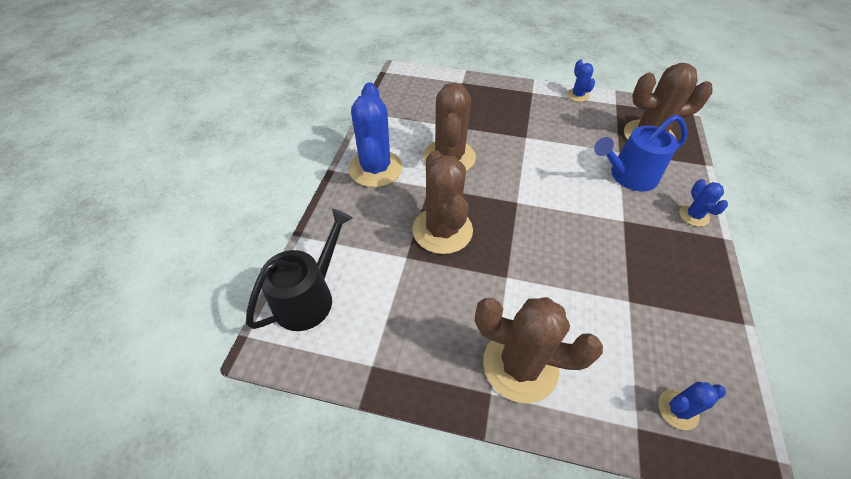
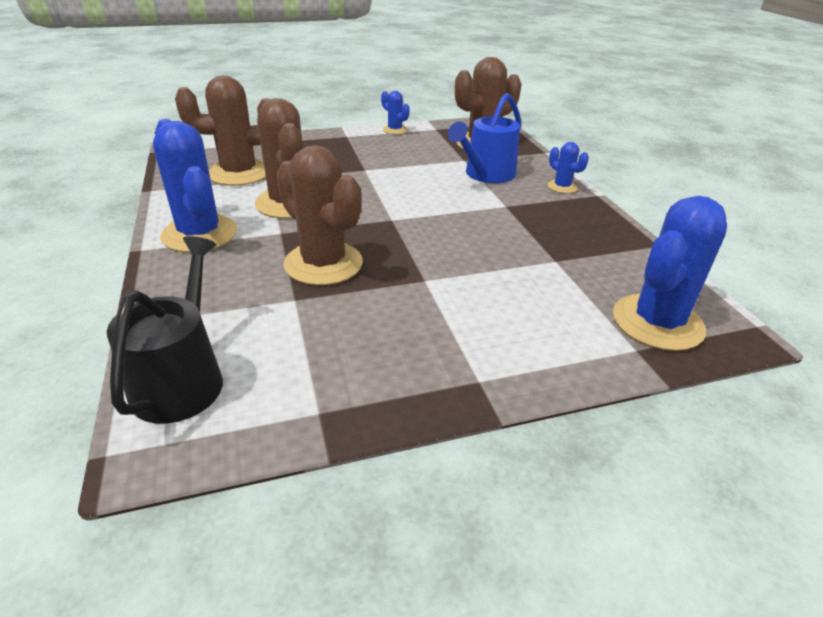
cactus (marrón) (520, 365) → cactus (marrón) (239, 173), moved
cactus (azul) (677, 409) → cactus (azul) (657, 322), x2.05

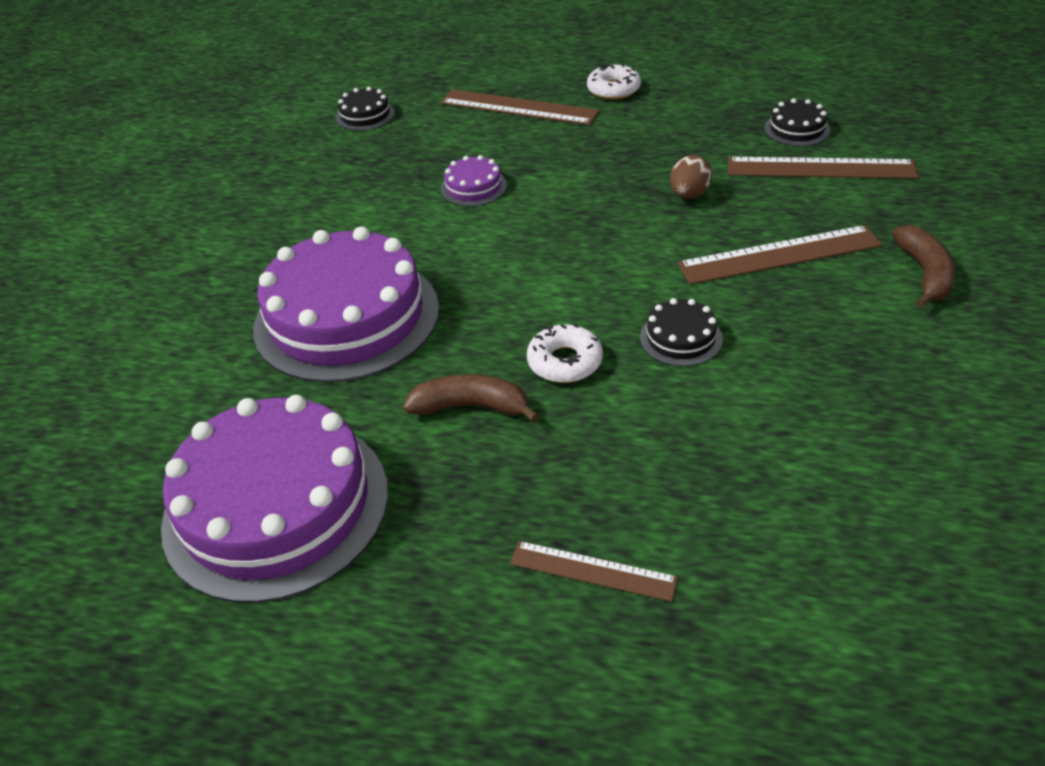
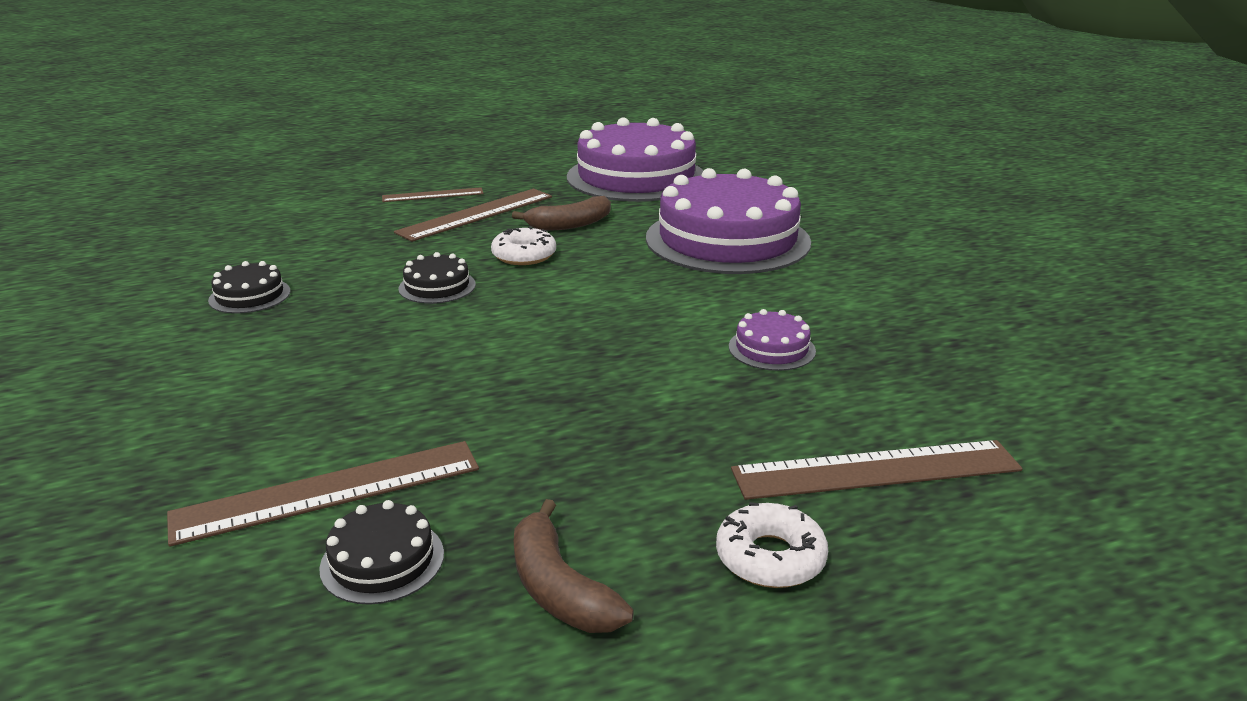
huevo (marrón) (689, 195) → -
tarta (negro) (365, 115) → tarta (negro) (250, 296), moved
regla (marrón) (779, 255) → regla (marrón) (476, 214), moved
plátano (marrón) (925, 274) → plátano (marrón) (559, 588), moved

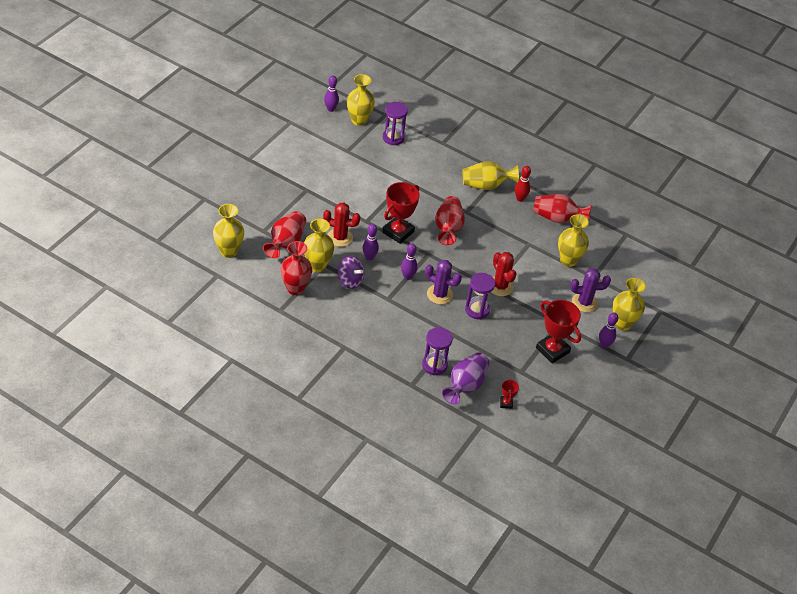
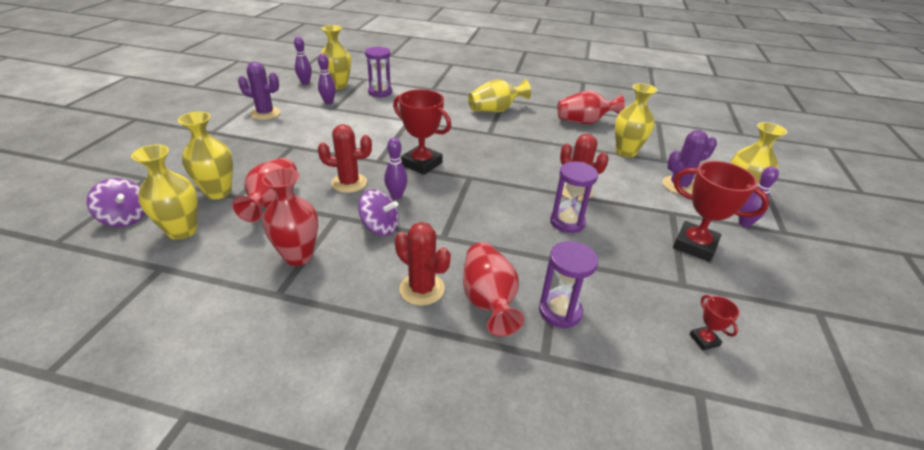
florero (morado) (465, 385) → -
bolo (rojo) (520, 199) → -
- → peonza (morado) (126, 218)
- → cactus (rojo) (422, 289)
florero (amarillo) (317, 266) → florero (amarillo) (218, 192), moved
bolo (morado) (407, 277) → bolo (morado) (328, 102), moved
cactus (morado) (439, 294) → cactus (morado) (265, 113), moved
florero (rojo) (448, 228) → florero (rojo) (488, 300), moved
trofeo (rojo) (398, 232) → trofeo (rojo) (421, 164), 75 degrees counterclockwise

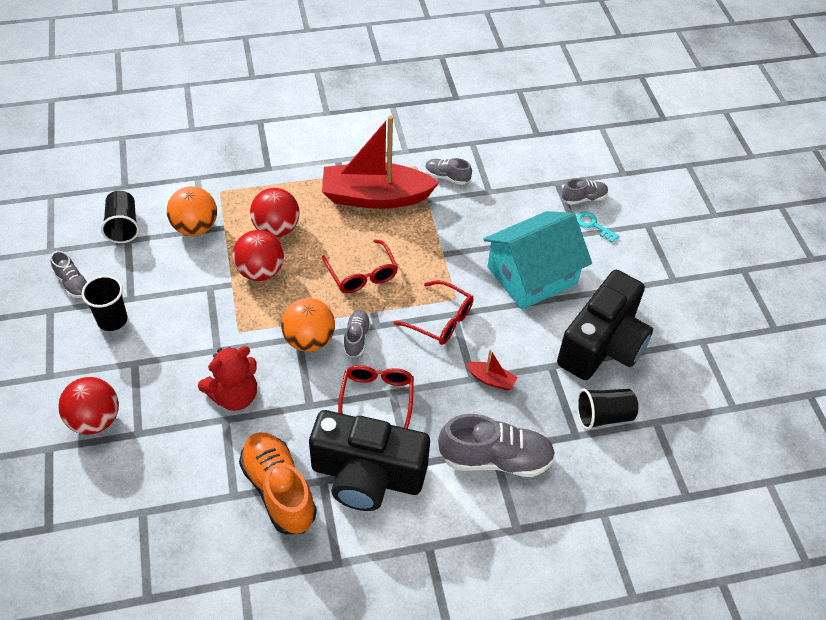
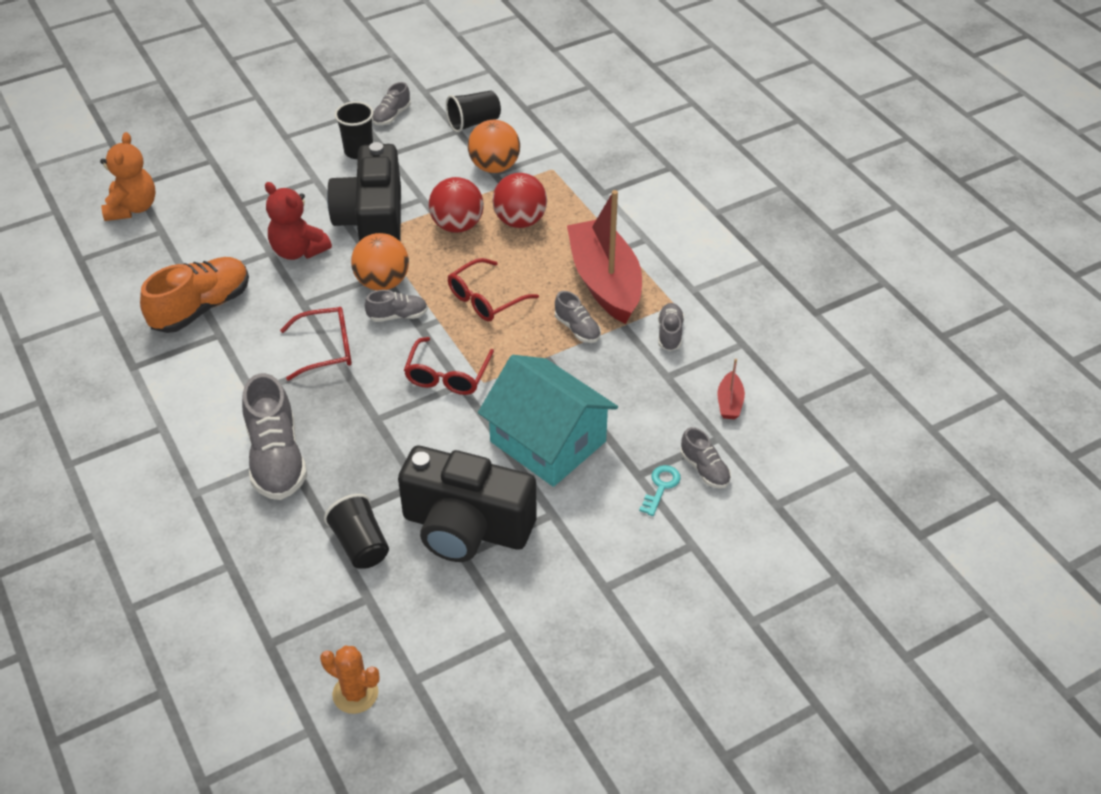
pelota (rojo) (95, 420) → -
- → osito (naranja) (132, 208)
- → cactus (naranja) (355, 693)
- → zapato (gris) (577, 329)
cámara (negro) (367, 475) → cámara (negro) (373, 222), moved
barco (rojo) (491, 380) → barco (rojo) (729, 403), moved

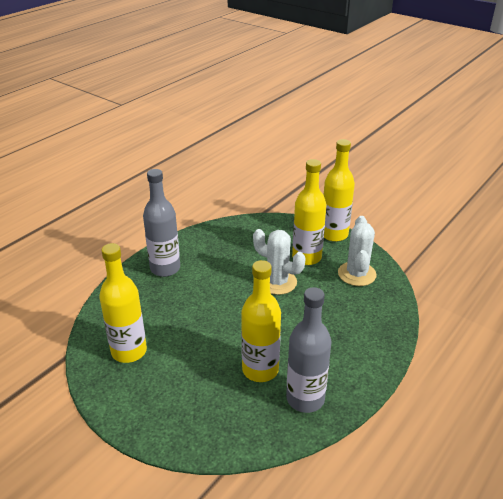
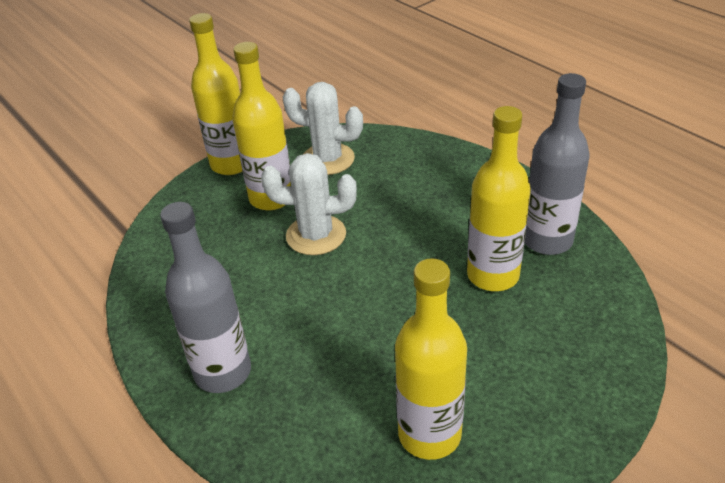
cactus (blanco) (277, 282) → cactus (blanco) (316, 235), 45 degrees clockwise

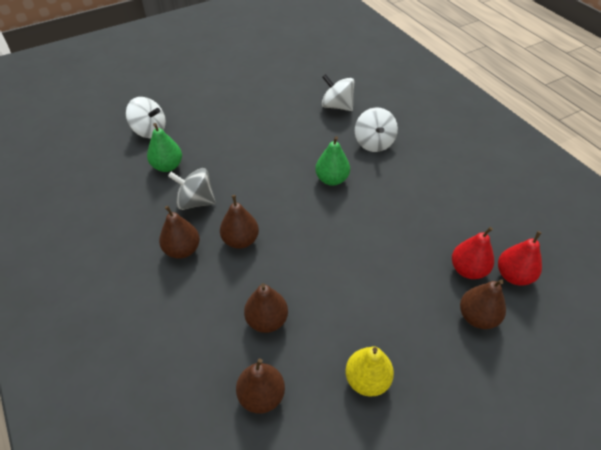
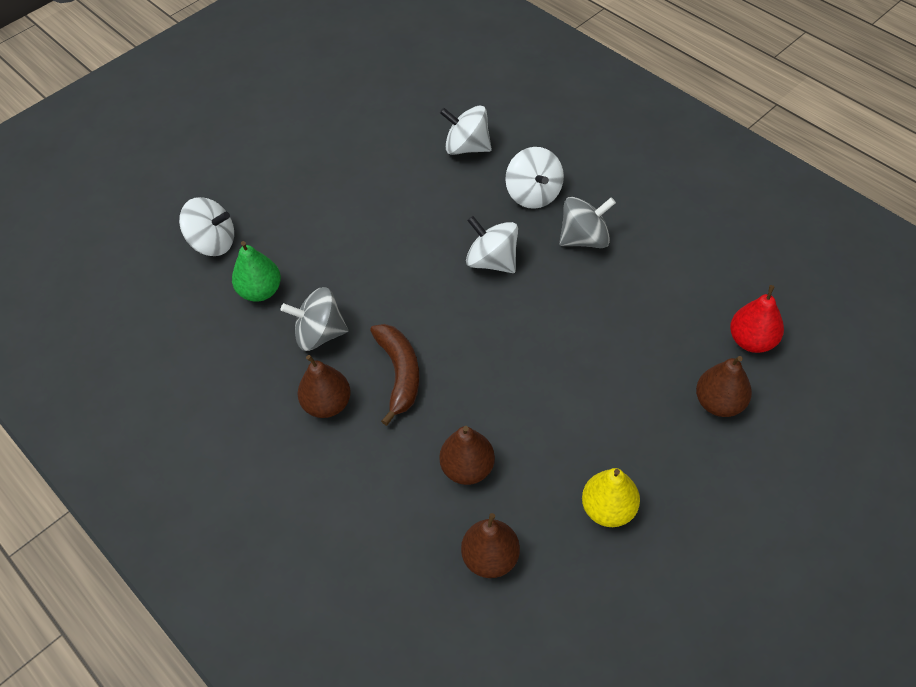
pera (rojo) (468, 269) → -
- → peonza (gris) (584, 239)
pera (marrón) (240, 240) → plátano (marrón) (399, 374)
pera (verde) (331, 179) → peonza (blanco) (492, 261)

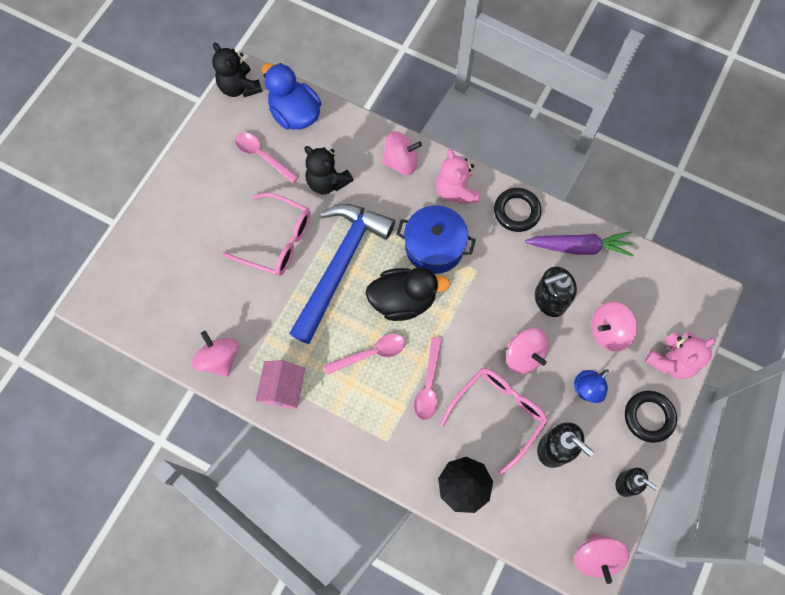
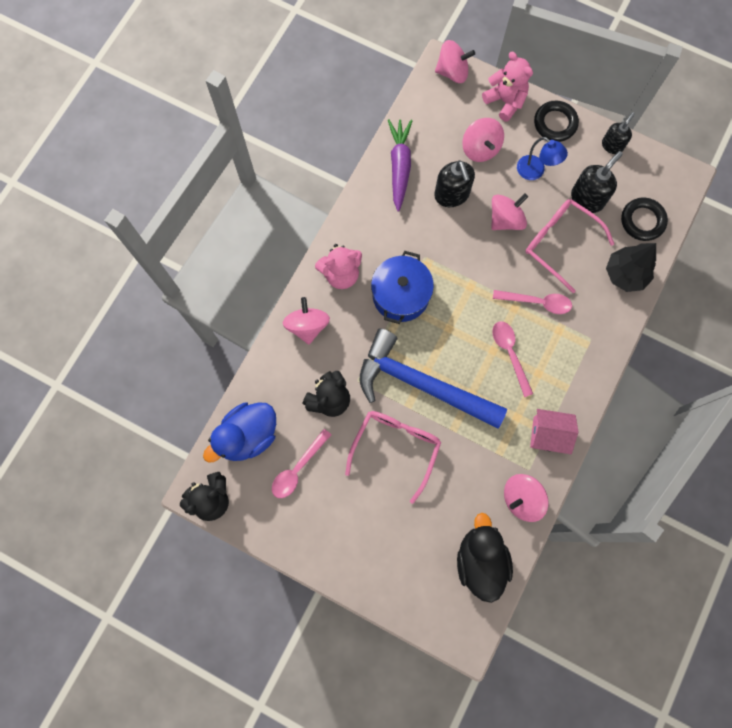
pato (negro) (403, 300) → pato (negro) (480, 560), moved
anillo (negro) (516, 211) → anillo (negro) (642, 221), moved
peonza (rosa) (596, 557) → peonza (rosa) (452, 72), moved

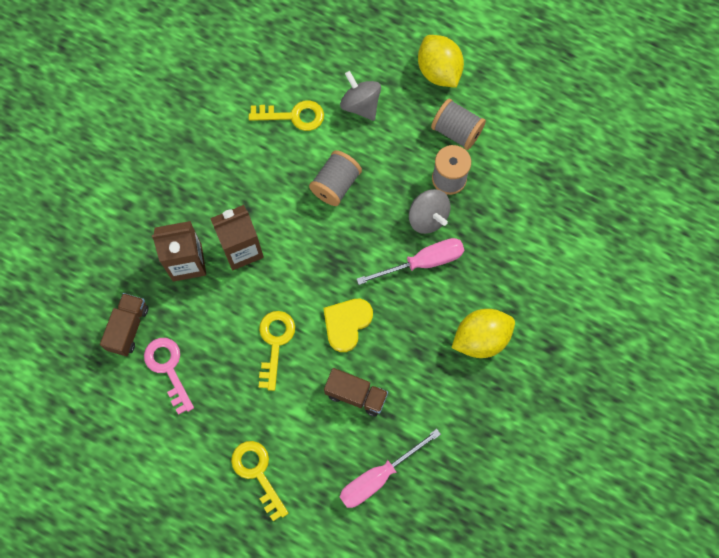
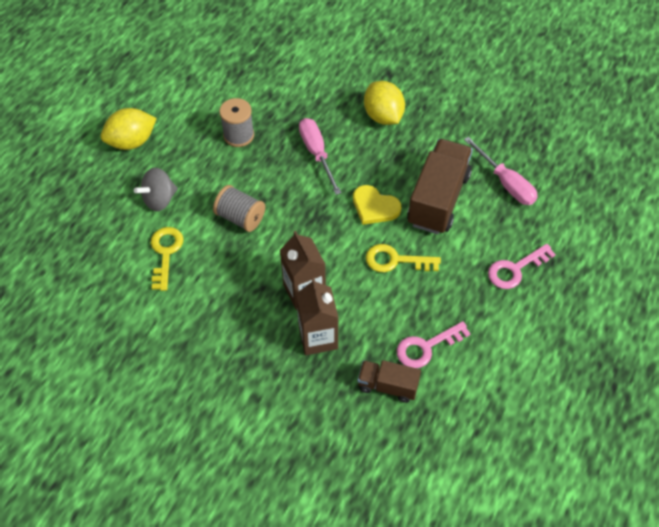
peonza (gris) (427, 218) → -
carrete (gris) (456, 132) → -
llave (amarillo) (257, 473) → llave (rosa) (515, 269)
camión (marrón) (356, 395) → camión (marrón) (438, 199), x1.81

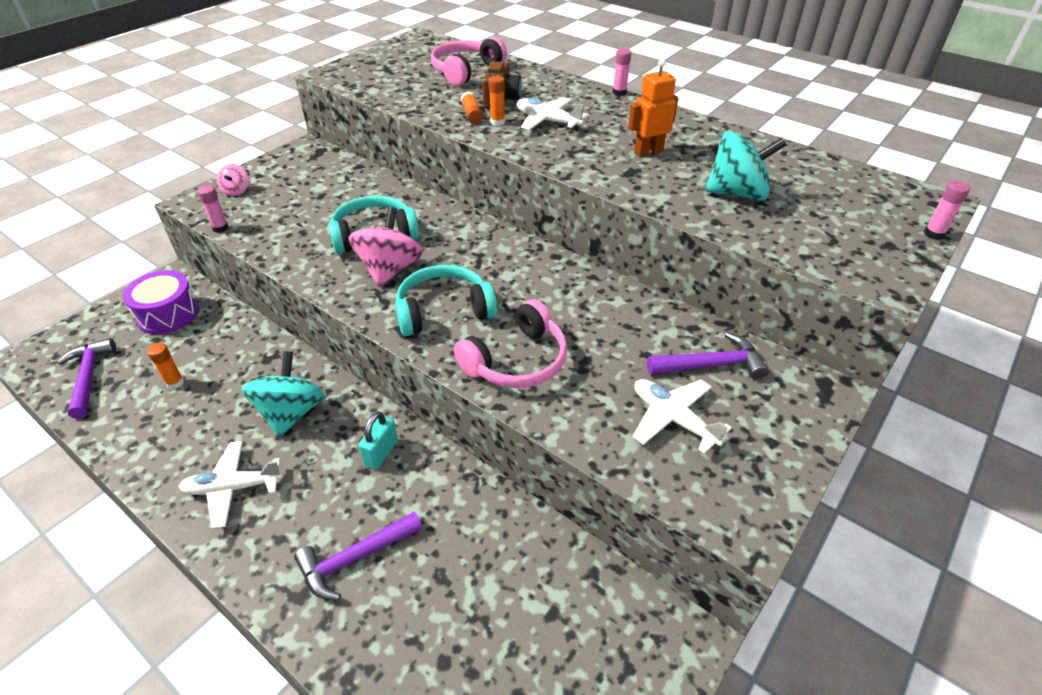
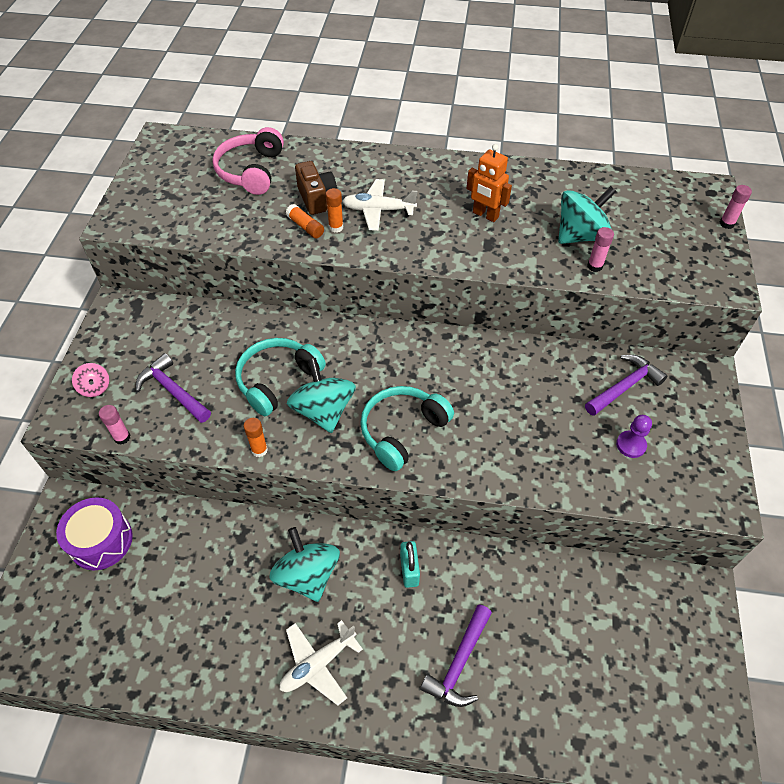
auriculares (rosa) (516, 360) → -
martillo (morado) (89, 377) → martillo (morado) (173, 391), moved
barra de pegamento (naranja) (175, 383) → barra de pegamento (naranja) (259, 450), moved
barra de pegamento (rosa) (619, 93) → barra de pegamento (rosa) (594, 266), moved
avión (blanco) (673, 419) → peón (morado) (631, 445)
peonza (rosa) (390, 269) → peonza (turquesa) (323, 410)
robot (naranja) (648, 151) → robot (naranja) (485, 215), 90 degrees counterclockwise

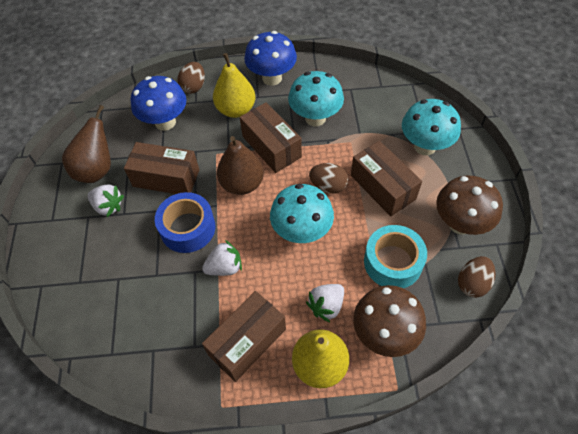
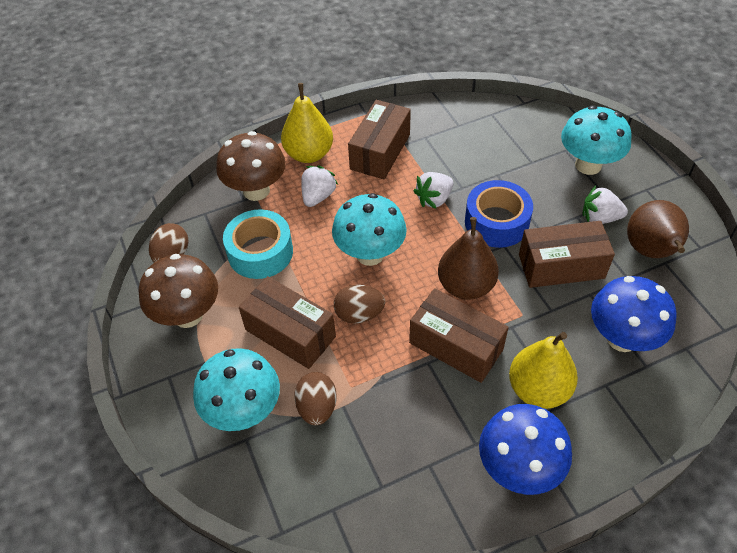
huevo (marrón) (194, 87) → huevo (marrón) (317, 407), moved
seta (turquesa) (315, 118) → seta (turquesa) (588, 165), moved

